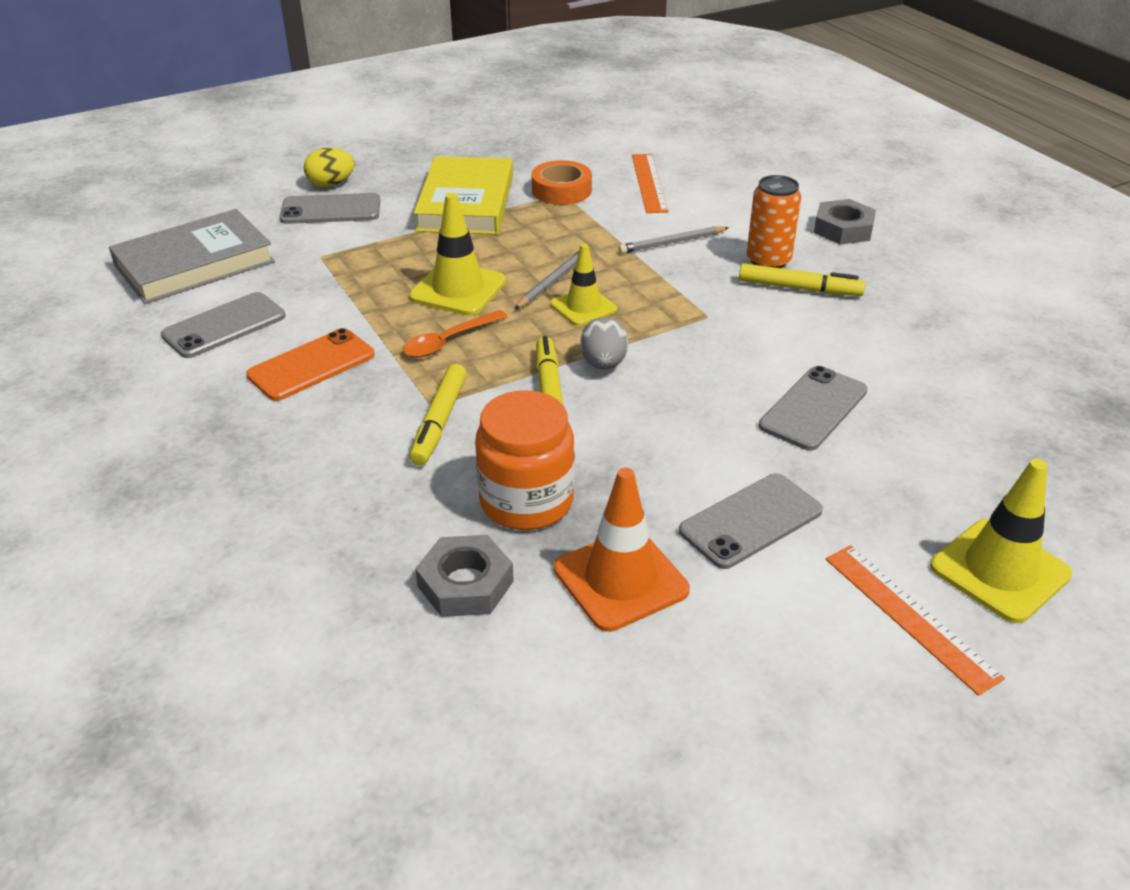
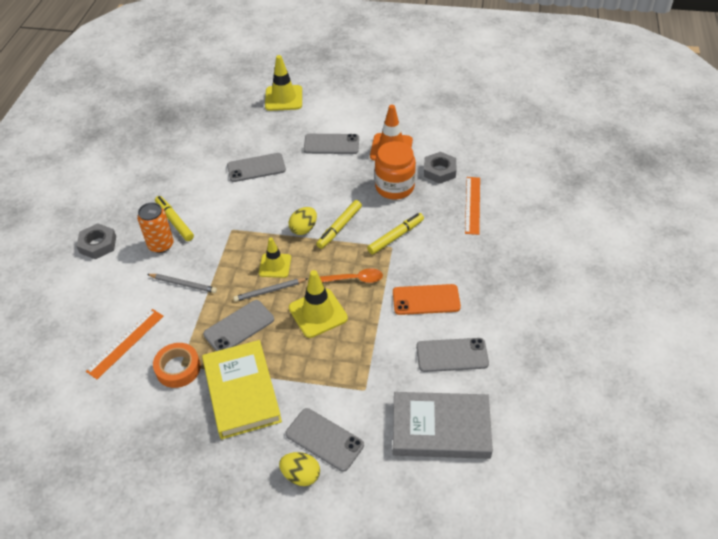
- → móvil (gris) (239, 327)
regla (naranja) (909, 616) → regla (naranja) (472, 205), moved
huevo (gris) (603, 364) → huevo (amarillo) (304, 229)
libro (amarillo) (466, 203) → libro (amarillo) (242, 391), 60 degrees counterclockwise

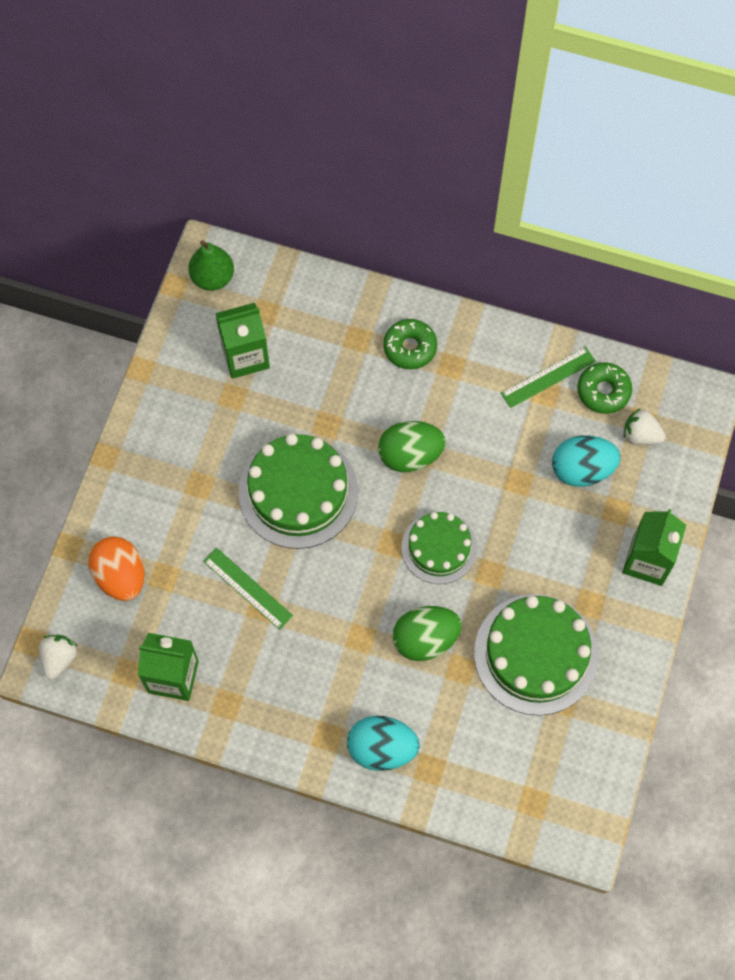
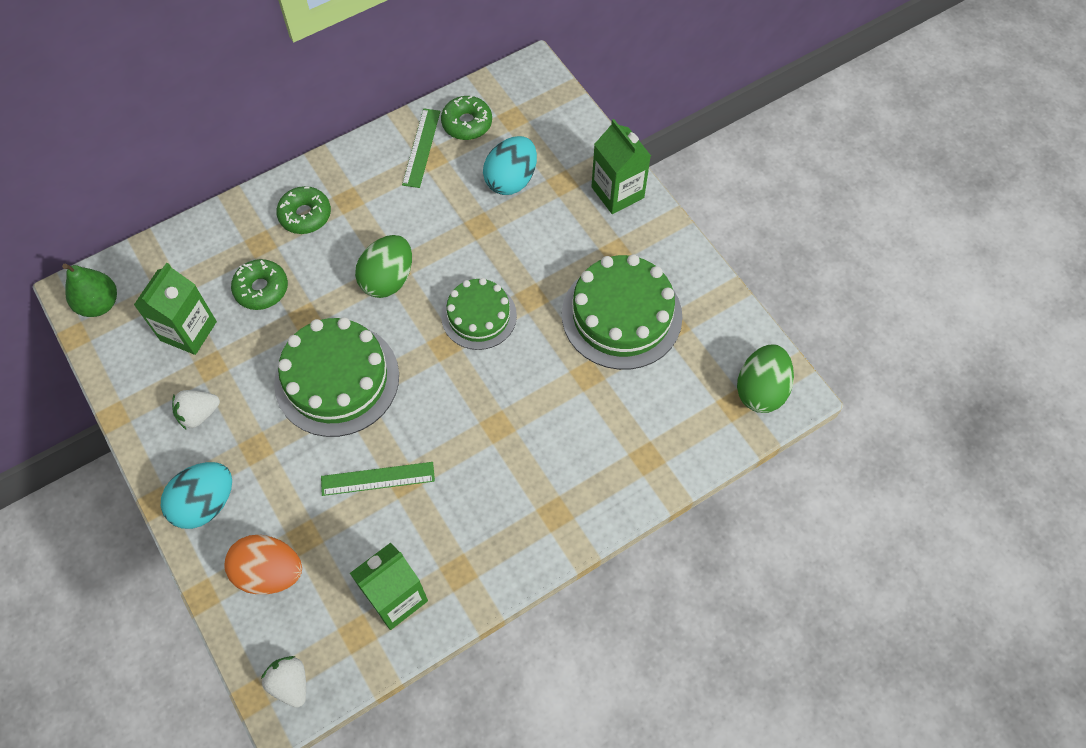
- → rosquilla (verde) (261, 289)
huevo (turquesa) (382, 748) → huevo (turquesa) (205, 503), moved
huevo (verde) (425, 639) → huevo (verde) (761, 390), moved
fresa (blanco) (640, 435) → fresa (blanco) (199, 414), moved

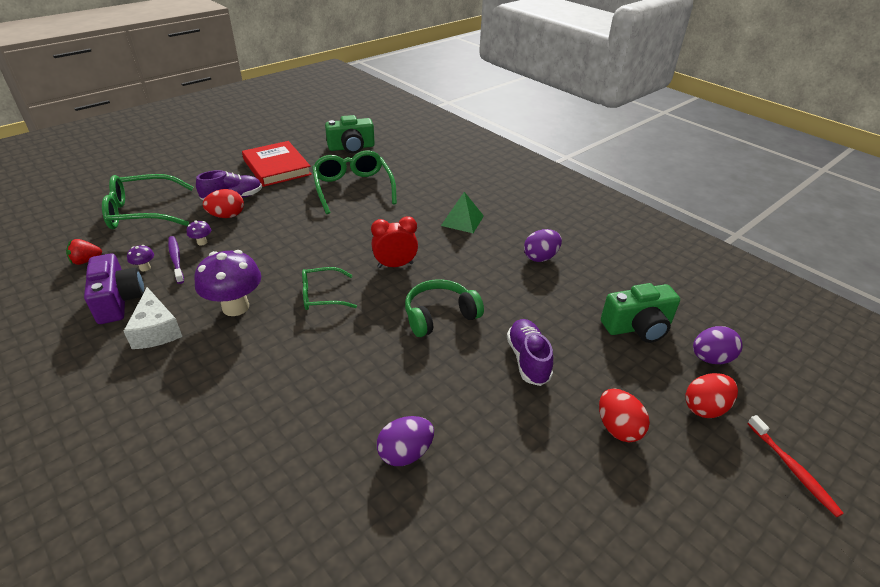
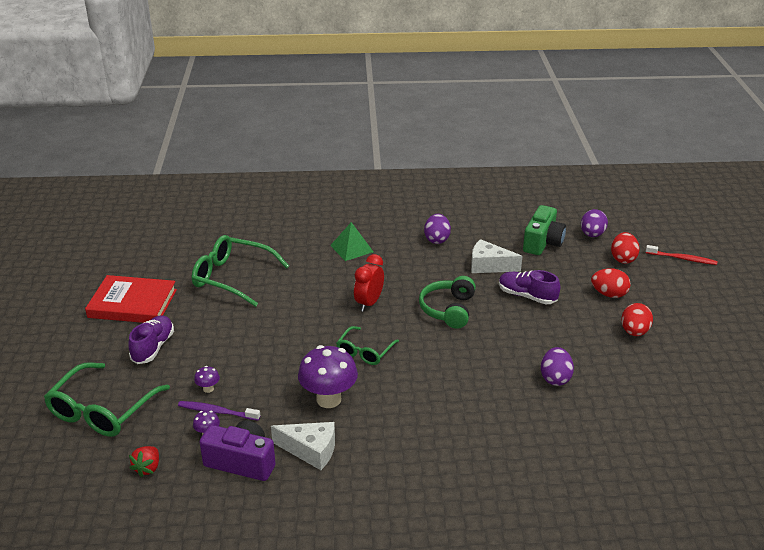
cámara (verde) (351, 147) → -
- → queso (blanco) (489, 266)
huevo (rojo) (227, 216) → huevo (rojo) (634, 332), moved

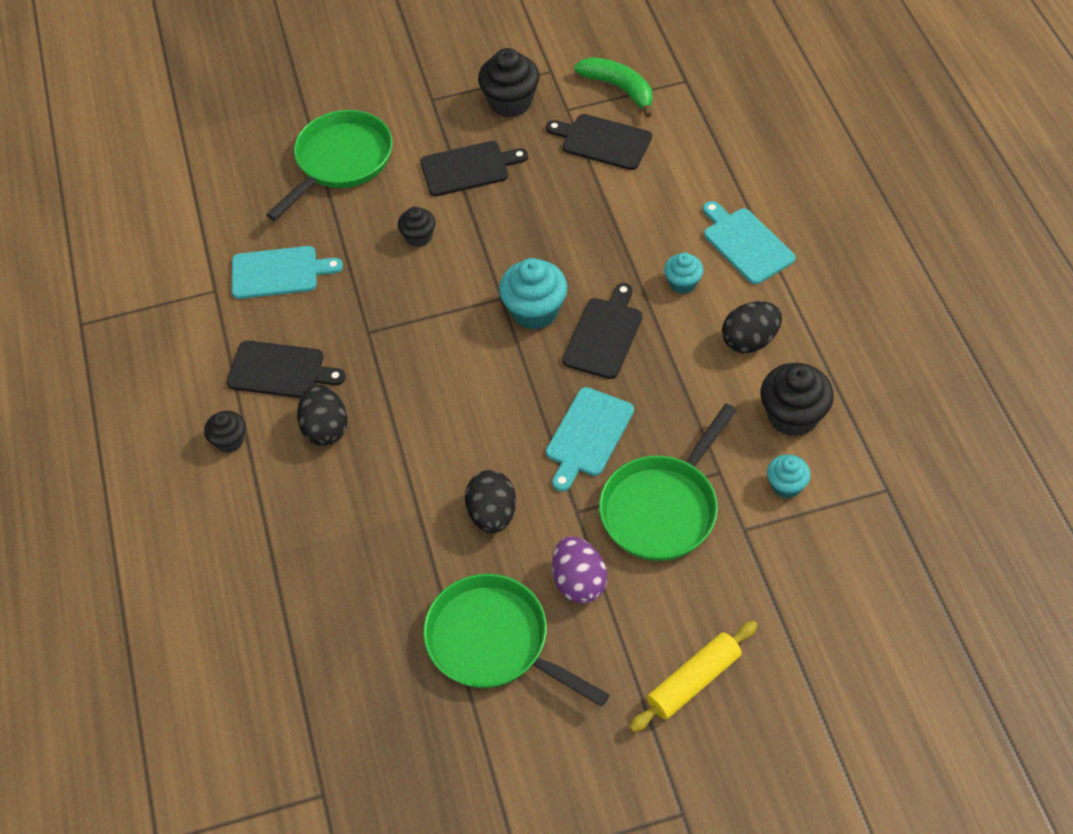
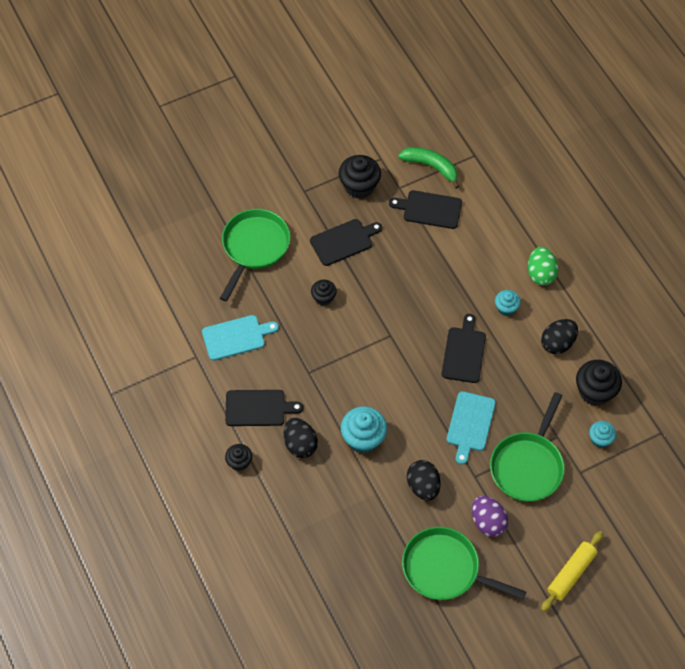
magdalena (turquesa) (534, 311) → magdalena (turquesa) (363, 438), moved
tabla de cortar (turquesa) (746, 243) → huevo (verde) (540, 274)

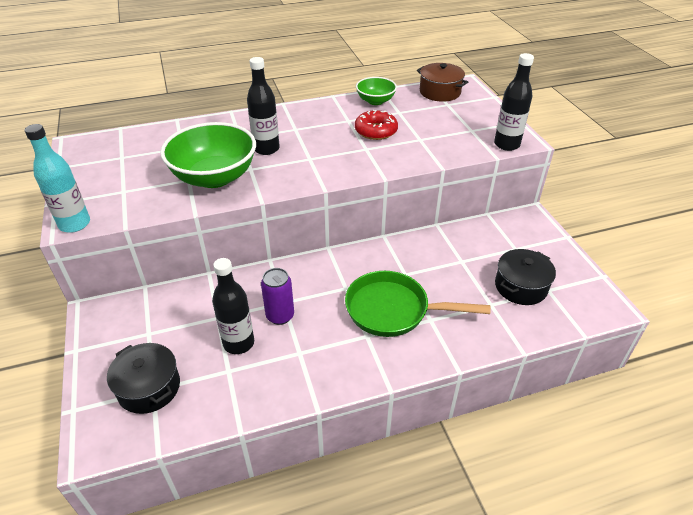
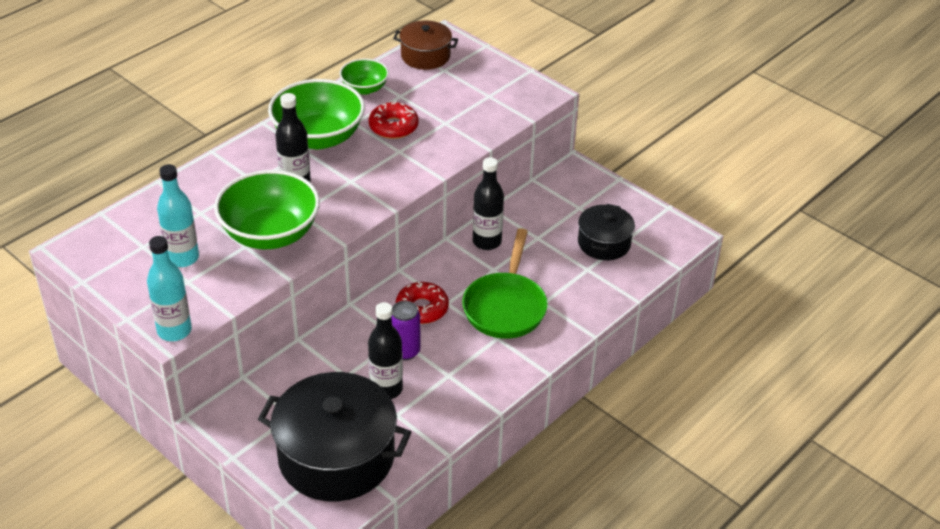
- → botella (turquesa) (183, 258)
- → cuenco (verde) (318, 137)
- → rosquilla (rojo) (422, 309)
botella (negro) (506, 145) → botella (negro) (487, 242), moved
sartén (verde) (393, 310) → sartén (verde) (505, 306), 60 degrees counterclockwise
olla (negro) (149, 387) → olla (negro) (336, 456), x1.85

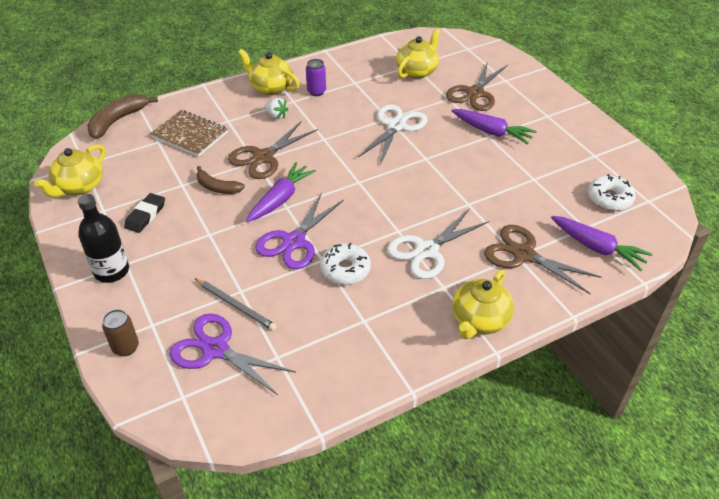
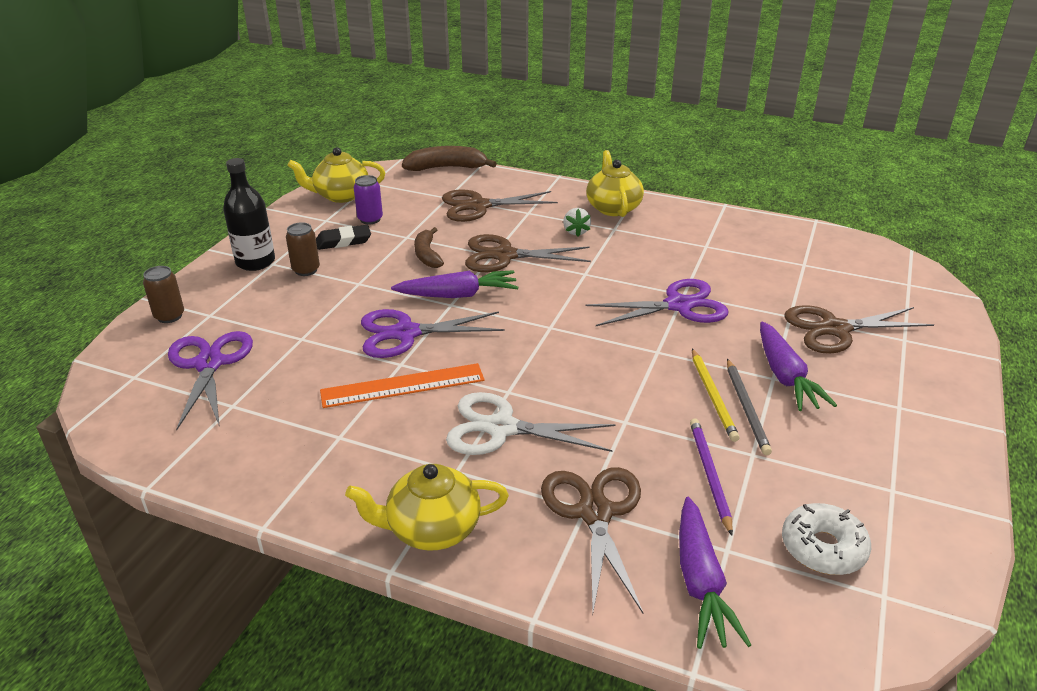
tetera (amarillo) (417, 71) → -
- → lata (marrón) (306, 270)
- → lápiz (morado) (709, 475)
- → lápiz (amarillo) (713, 396)
lápiz (gris) (236, 305) → lápiz (gris) (746, 408), moved
lata (morado) (316, 91) → lata (morado) (370, 219), moved
cuaderno (marrón) (190, 135) → tijeras (marrón) (479, 206)
rosquilla (blanco) (345, 269) → regla (naranja) (403, 386)
tijeras (blanco) (396, 126) → tijeras (morado) (678, 305)

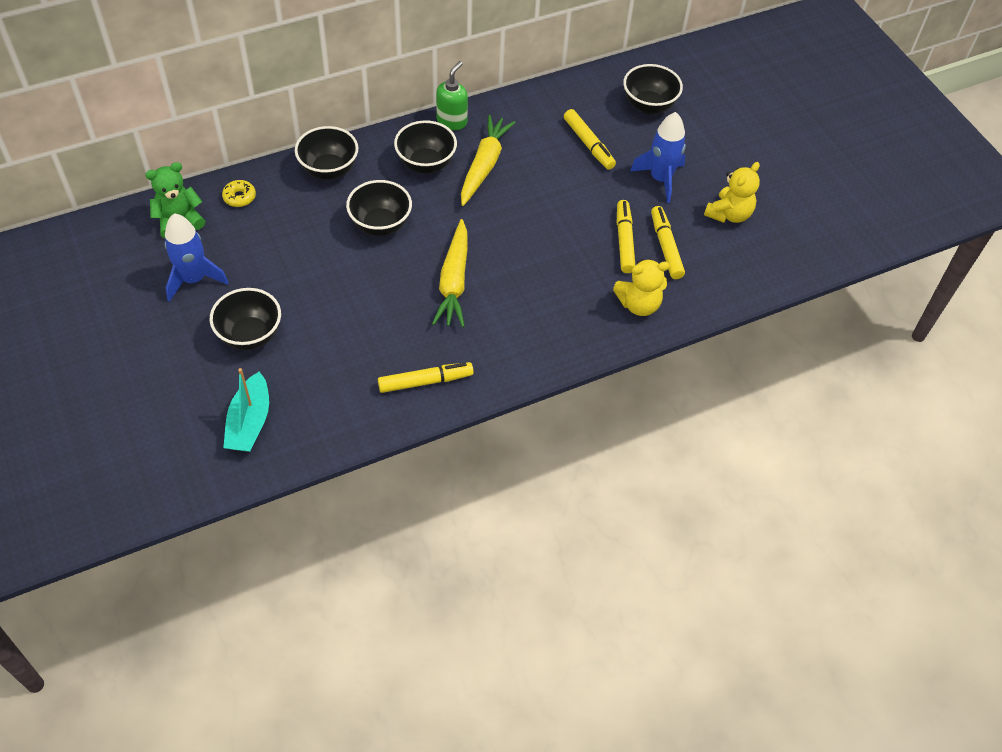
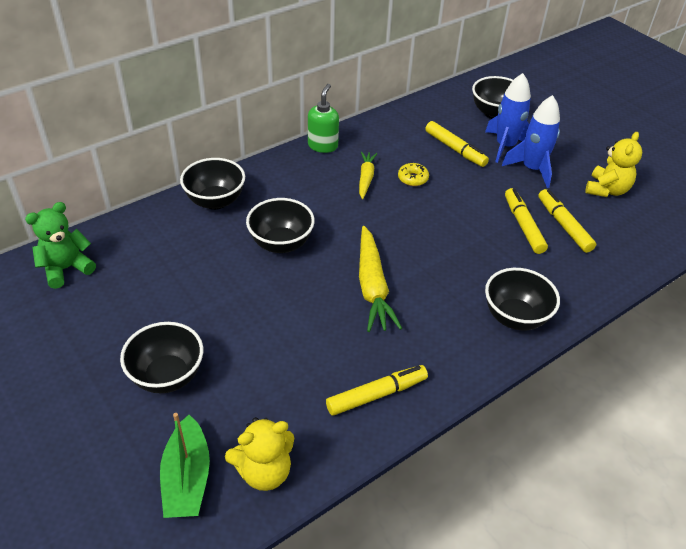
cohete (azul) (194, 279) → cohete (azul) (505, 146), moved
rosquilla (amarillo) (239, 197) → rosquilla (amarillo) (413, 178), moved
cuenco (negro) (426, 164) → cuenco (negro) (515, 317), moved
osito (amarillo) (639, 304) → osito (amarillo) (264, 471), moved
barco (turquesa) (250, 422) → barco (verde) (187, 478)
zanahoria (amarillo) (484, 165) → zanahoria (amarillo) (366, 178), x0.60

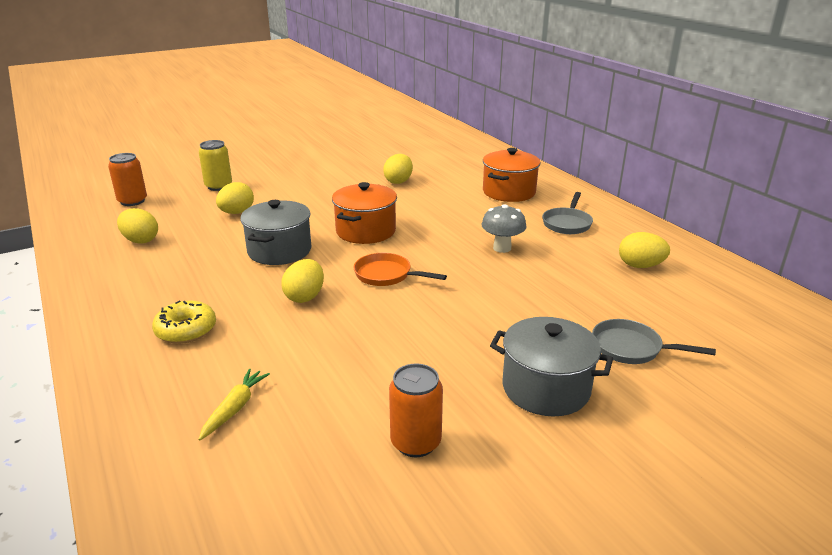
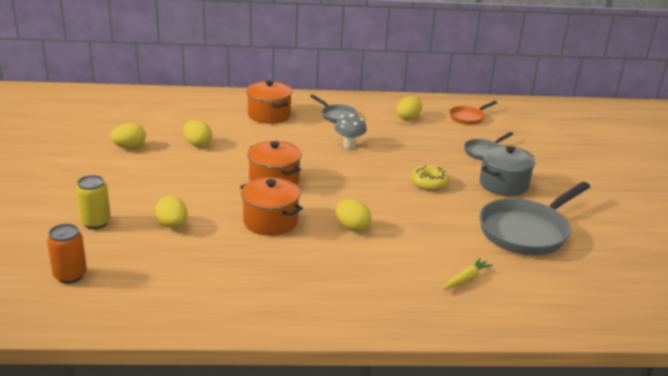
huevo (amarillo) (140, 240) → huevo (amarillo) (129, 147), moved
rosquilla (amarillo) (186, 330) → rosquilla (amarillo) (429, 183), moved
sartén (naranja) (386, 275) → sartén (naranja) (468, 118), moved
lata (naranja) (415, 442) → sartén (gris) (526, 231)
olla (gris) (279, 251) → olla (naranja) (270, 221)
zanahoria (amarillo) (235, 408) → zanahoria (amarillo) (466, 279), 90 degrees clockwise

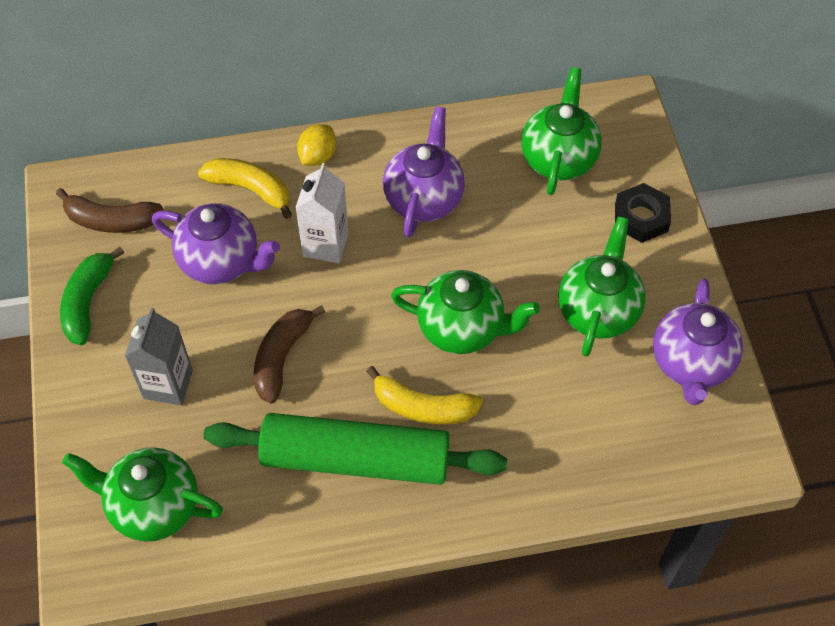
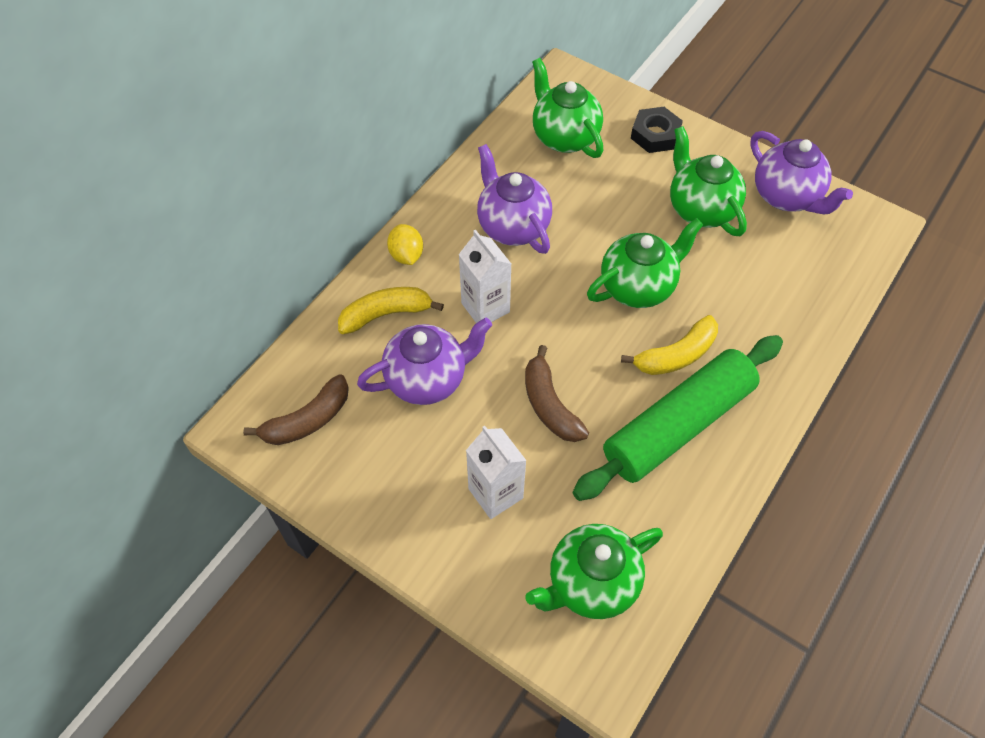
plátano (verde) (88, 302) → -
cartón de leche (gris) (168, 384) → cartón de leche (blanco) (495, 493)

